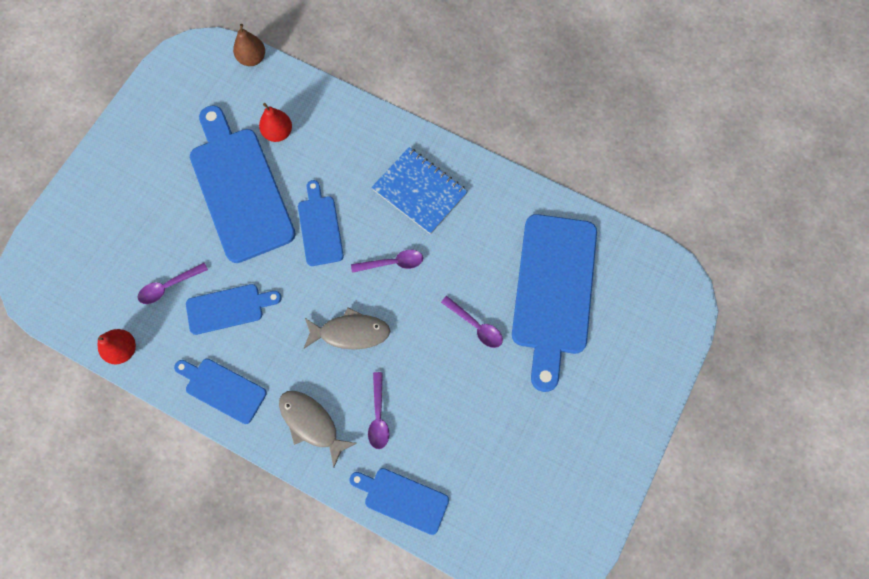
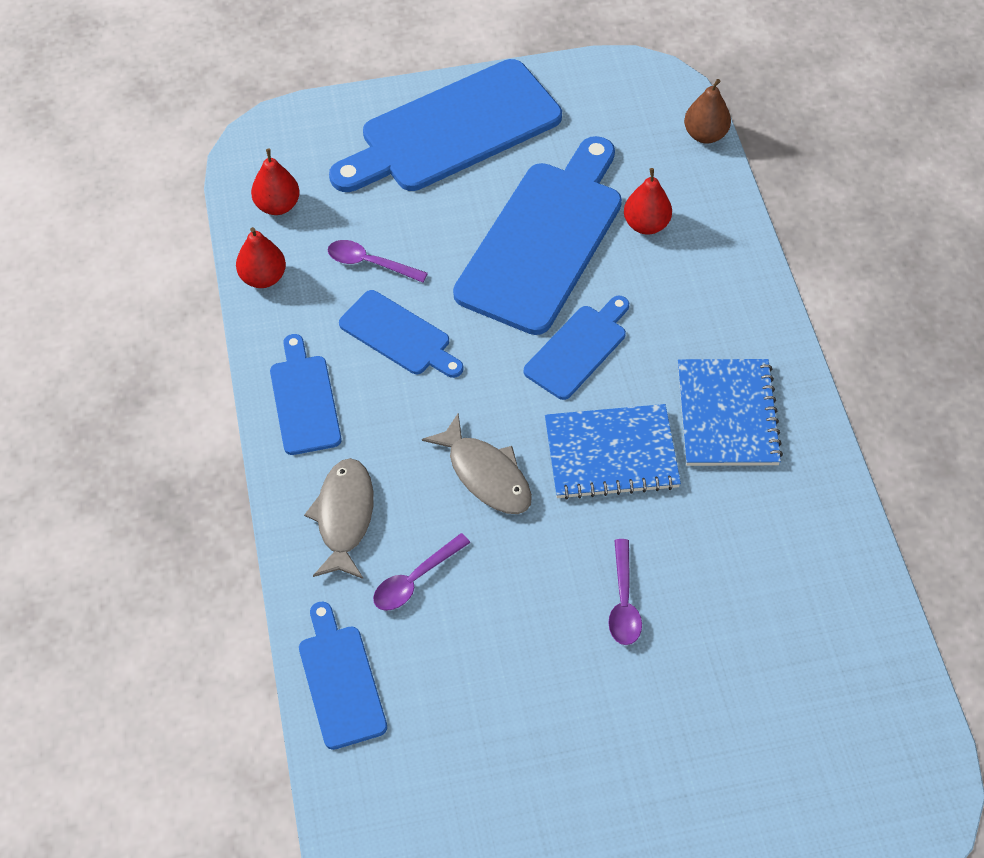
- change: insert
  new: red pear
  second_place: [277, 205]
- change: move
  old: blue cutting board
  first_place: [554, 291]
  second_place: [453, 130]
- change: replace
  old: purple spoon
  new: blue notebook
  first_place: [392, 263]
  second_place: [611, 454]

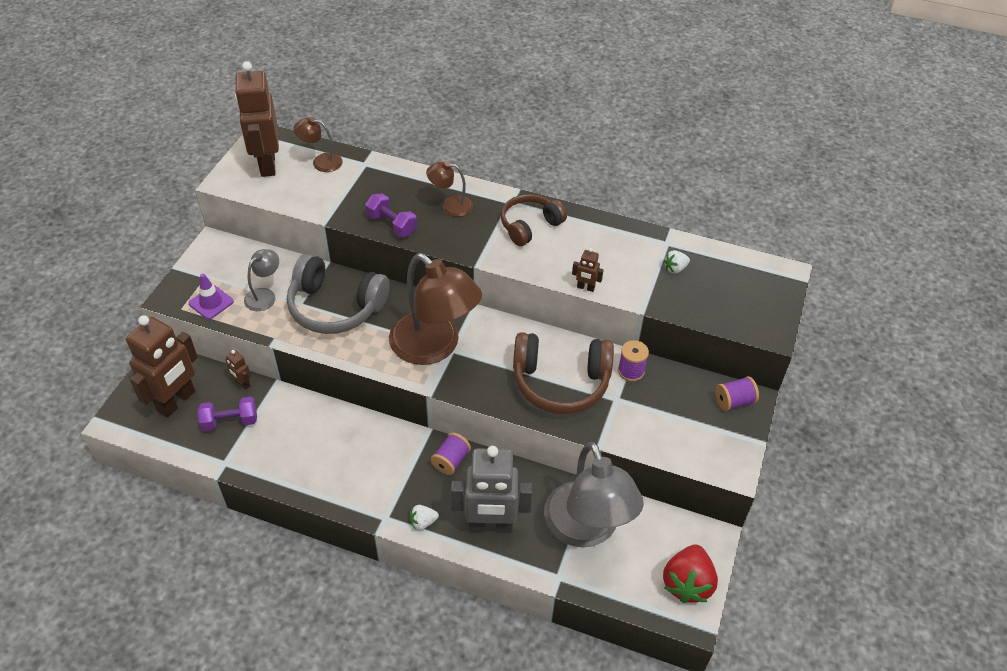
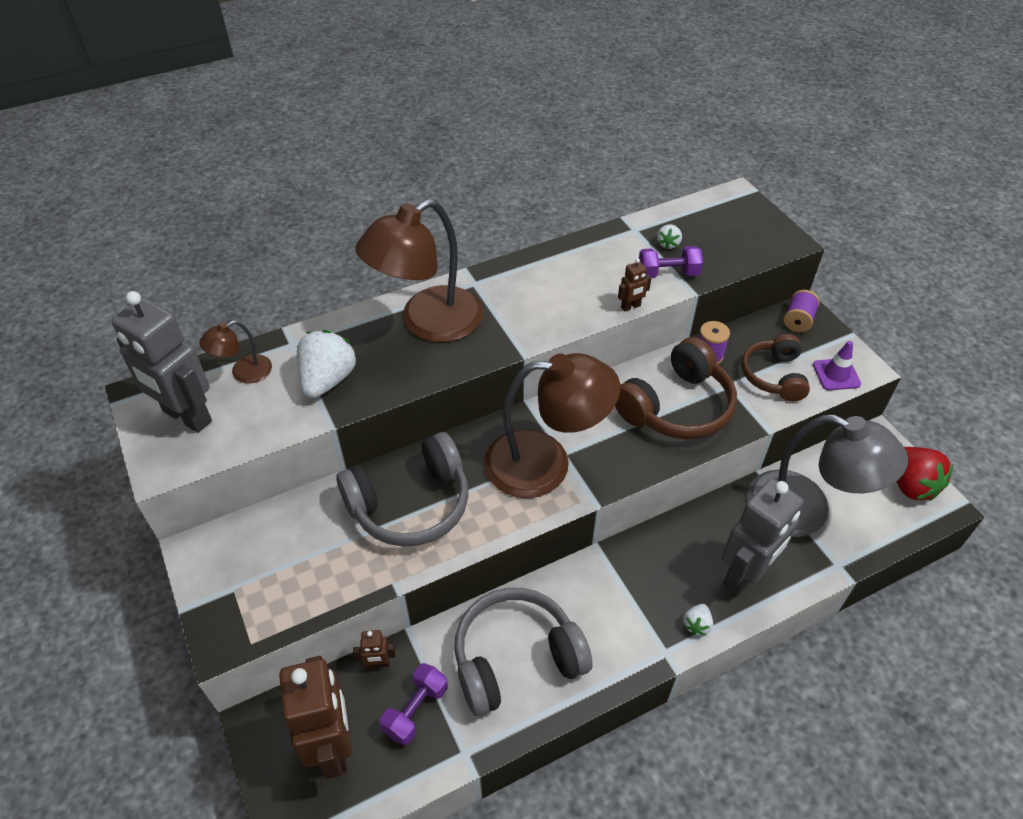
- change: delete
  old: grey lamp
  first_place: [264, 295]
- change: delete
  old: purple spool
  first_place: [451, 461]
- change: insert
  new: white strawberry
  second_place: [328, 380]
- change: insert
  new: grey headphones
  second_place: [516, 658]
- change: move
  old: purple traffic cone
  first_place: [211, 302]
  second_place: [836, 374]
- change: move
  old: purple dumbbell
  first_place: [391, 225]
  second_place: [668, 273]
- change: move
  old: brown headphones
  first_place: [529, 226]
  second_place: [773, 376]
- change: recolor
  old: brown robot
  new: grey robot
  first_place: [267, 164]
  second_place: [187, 417]
- change: resize
  old: brown lamp
  first_place: [450, 205]
  second_place: [428, 323]
  factor: 2.17

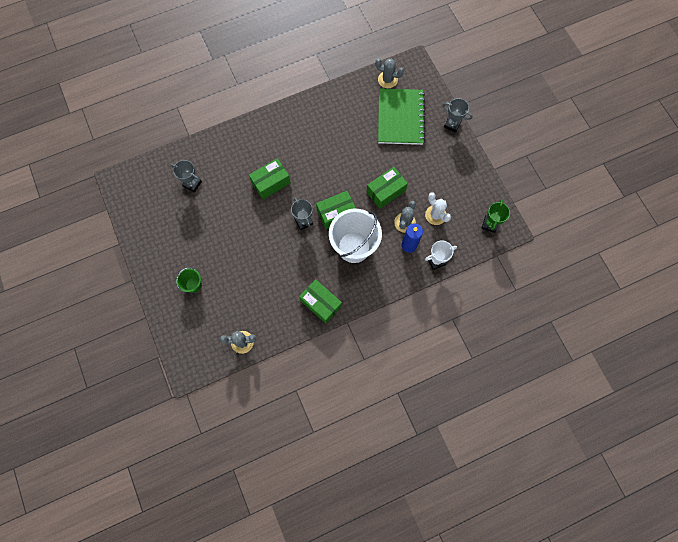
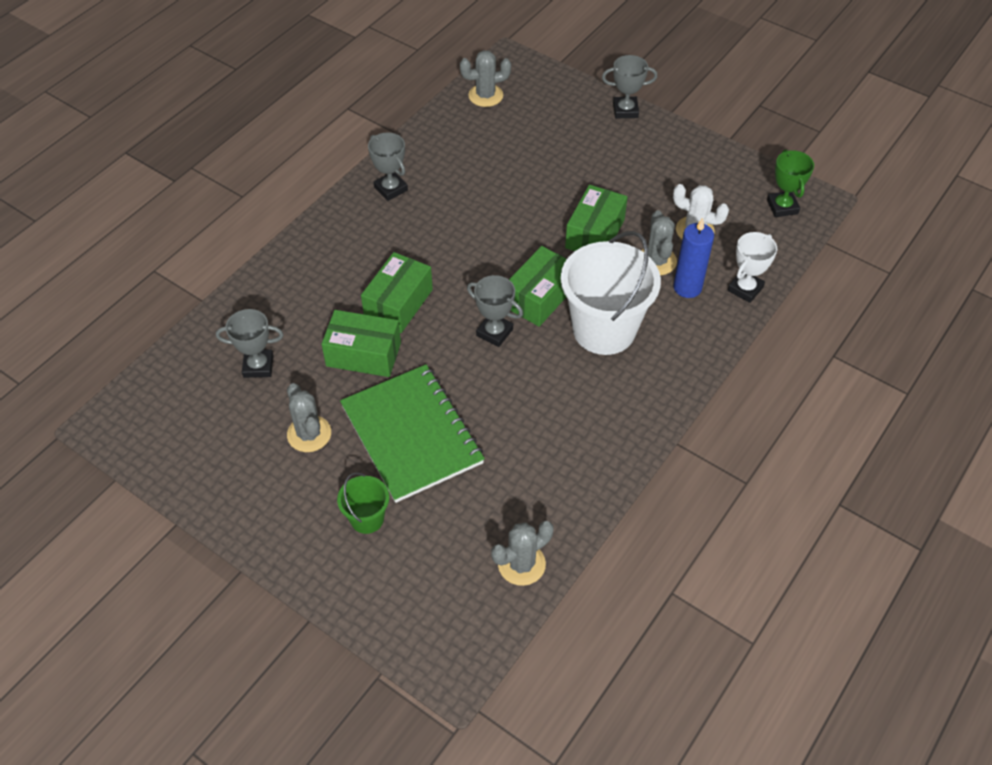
- change: insert
  new: grey cactus
  second_place: [309, 434]
- change: insert
  new: grey trophy
  second_place: [391, 189]
- change: move
  old: green box
  first_place: [321, 303]
  second_place: [363, 354]
- change: move
  old: green notebook
  first_place: [400, 118]
  second_place: [411, 434]

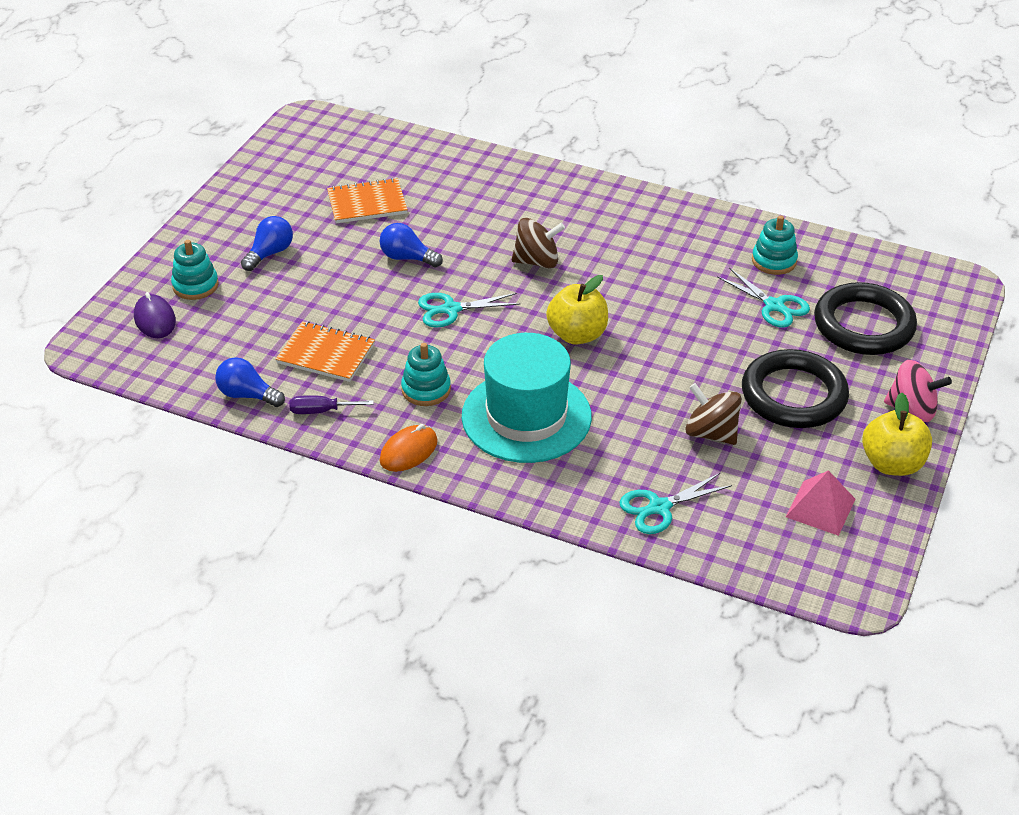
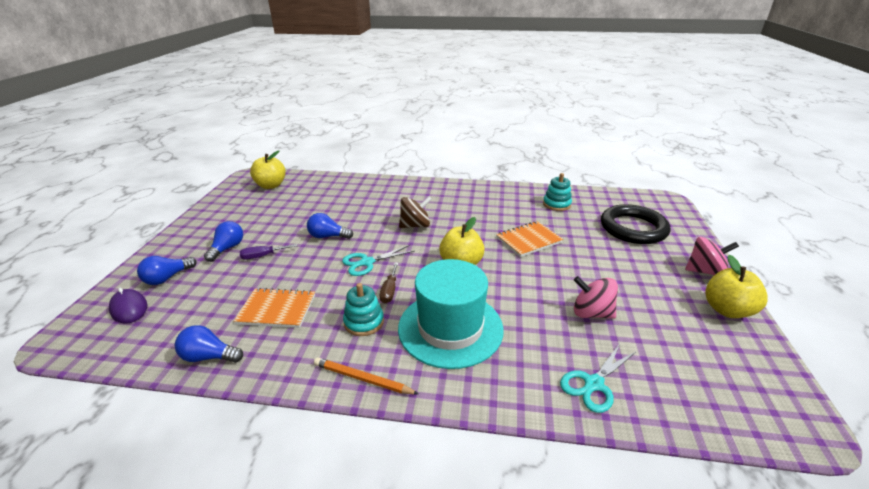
- change: delete
  old: turquoise scissors
  first_place: [774, 306]
- change: delete
  old: black ring
  first_place: [793, 395]
- change: delete
  old: pink pyramid
  first_place: [820, 507]
- change: insert
  new: yellow apple
  second_place: [271, 185]
- change: insert
  new: brown screwdriver
  second_place: [389, 291]
- change: move
  old: purple screwdriver
  first_place: [321, 411]
  second_place: [263, 256]
- change: move
  old: orange notebook
  first_place: [367, 203]
  second_place: [528, 240]
- change: replace
  old: turquoise stacking toy
  new: blue light bulb
  first_place: [195, 285]
  second_place: [167, 278]
- change: replace
  old: orange mouse
  new: orange pencil
  first_place: [408, 451]
  second_place: [362, 379]
- change: recolor
  old: brown spinning top
  new: pink spinning top
  first_place: [711, 433]
  second_place: [591, 313]

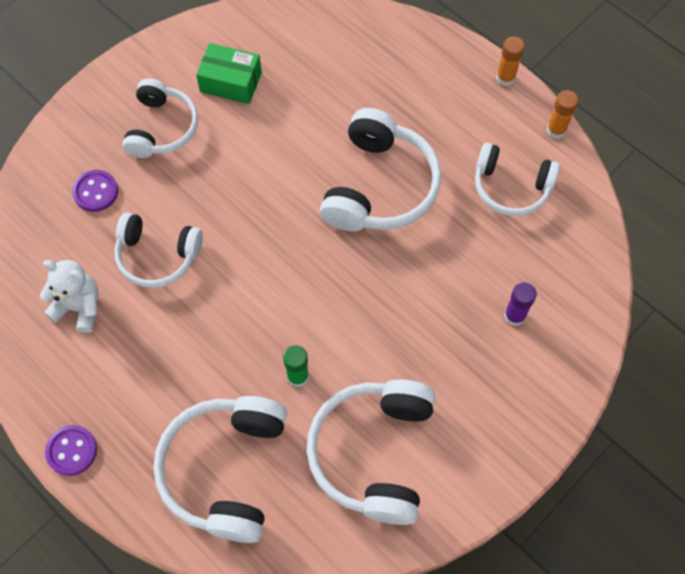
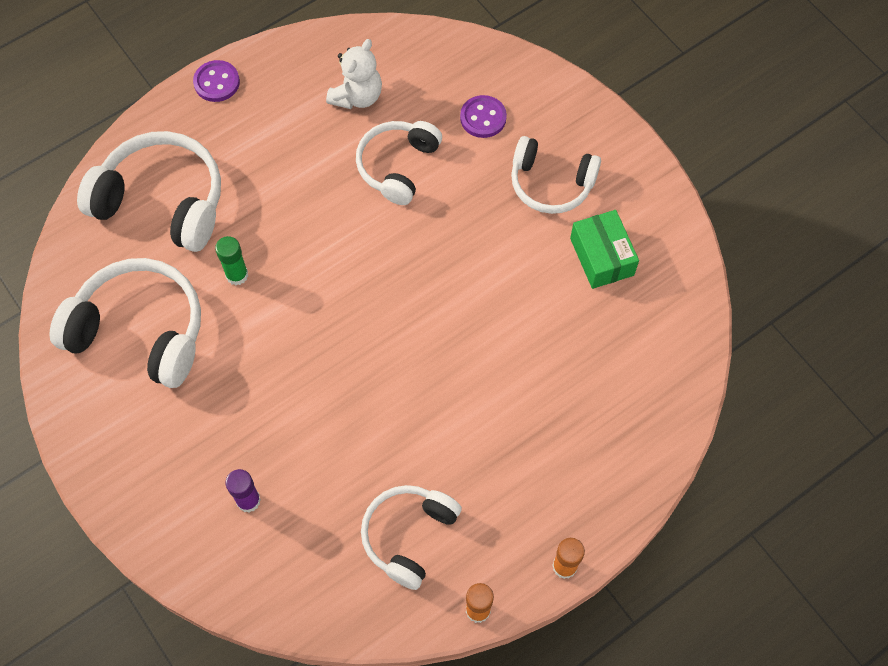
- change: delete
  old: white headphones
  first_place: [379, 186]
- change: rotate
  old: green box
  first_place: [231, 82]
  second_place: [602, 257]
  degrees: -45

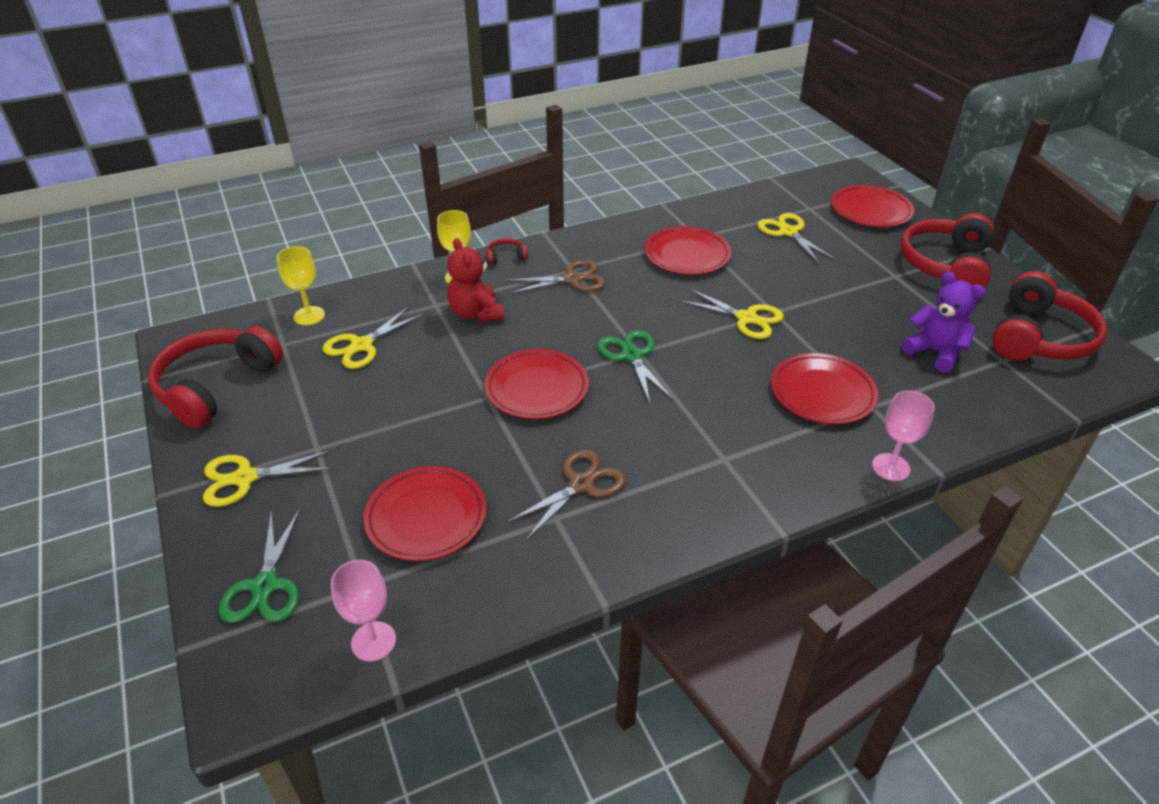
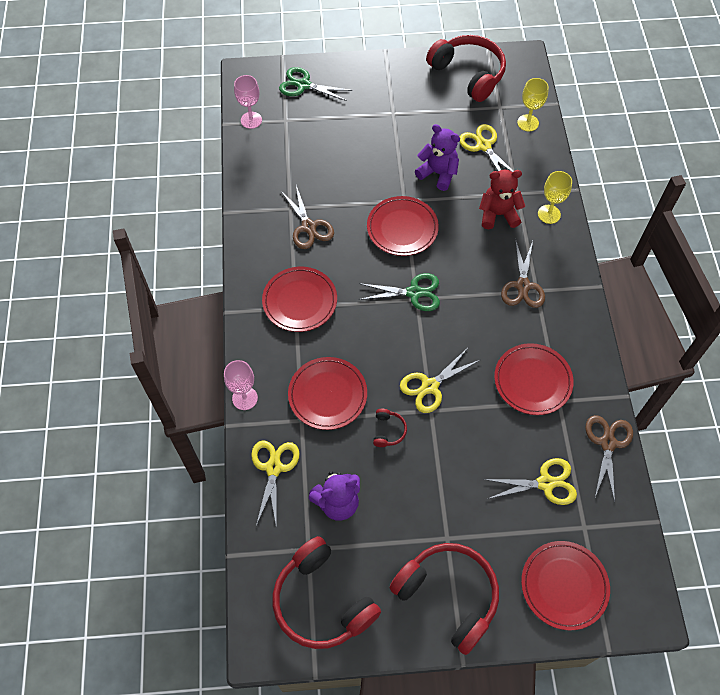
- change: insert
  new: purple teddy bear
  second_place: [438, 173]
- change: insert
  new: brown scissors
  second_place: [607, 443]
- change: move
  old: yellow scissors
  first_place: [244, 478]
  second_place: [273, 467]
- change: move
  old: red plate
  first_place: [426, 517]
  second_place: [300, 301]
- change: move
  old: red headphones
  first_place: [505, 257]
  second_place: [388, 431]

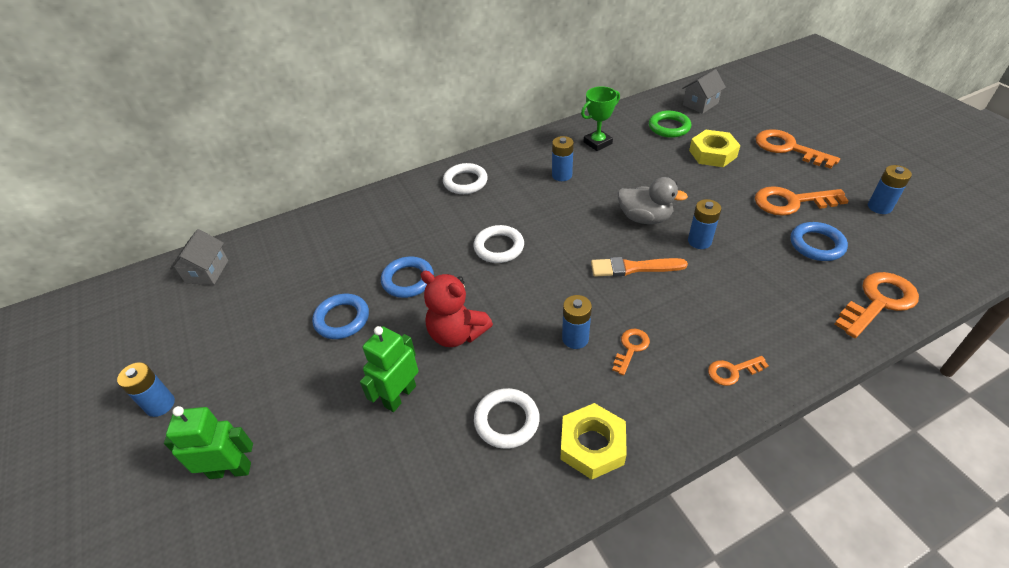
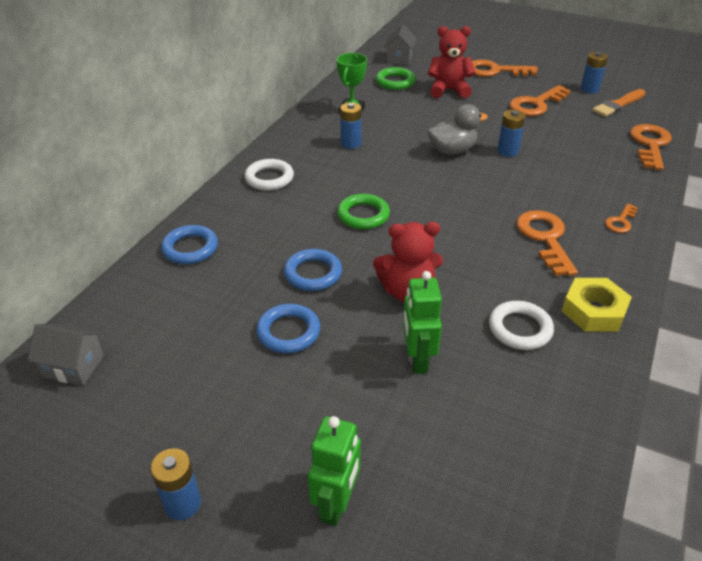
- change: delete
  old: blue battery
  first_place: [575, 338]
- change: move
  old: orange brush
  first_place: [633, 268]
  second_place: [618, 104]
- change: move
  old: blue ring
  first_place: [816, 245]
  second_place: [190, 248]
- change: replace
  old: yellow nut
  new: red teddy bear
  first_place: [712, 154]
  second_place: [448, 90]
- change: recolor
  old: white ring
  new: green ring
  first_place: [499, 247]
  second_place: [363, 215]
- change: rotate
  old: green robot
  first_place: [230, 470]
  second_place: [336, 504]
  degrees: 150
- change: rotate
  old: grey house
  first_place: [207, 272]
  second_place: [74, 366]
  degrees: -45
- change: resize
  old: orange key
  first_place: [631, 348]
  second_place: [545, 238]
  factor: 1.86

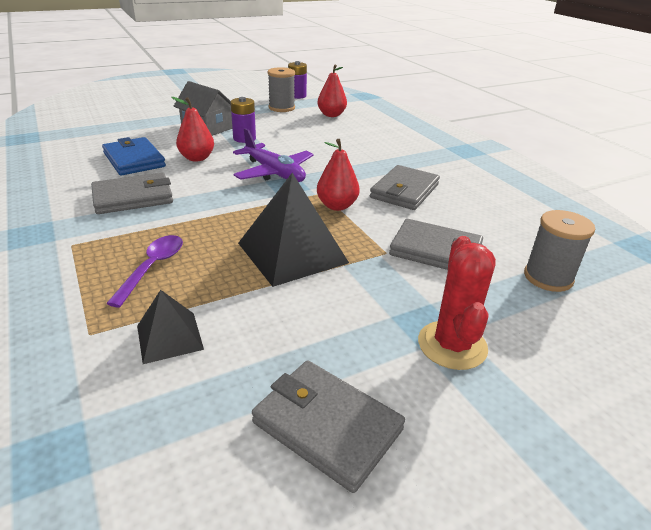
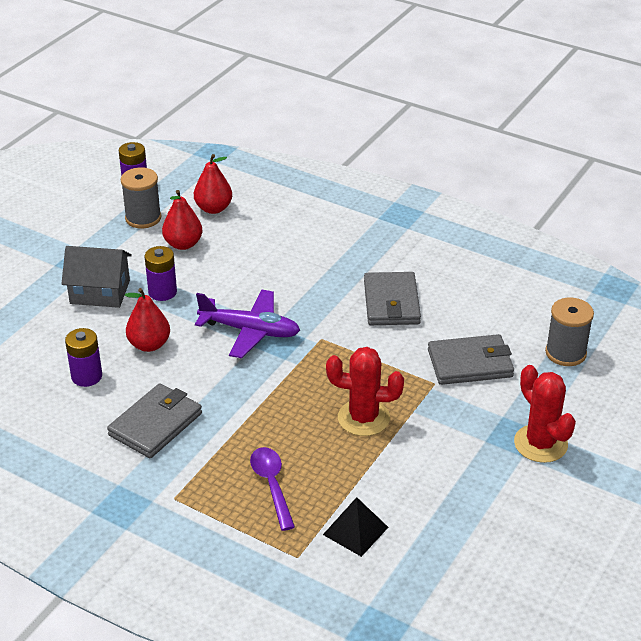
- change: delete
  old: grey wallet
  first_place: [327, 426]
- change: move
  old: red pear
  first_place: [337, 206]
  second_place: [183, 244]
- change: replace
  old: blue wallet
  new: purple battery
  first_place: [134, 160]
  second_place: [87, 376]
- change: replace
  old: black pyramid
  new: red cactus
  first_place: [292, 252]
  second_place: [363, 418]

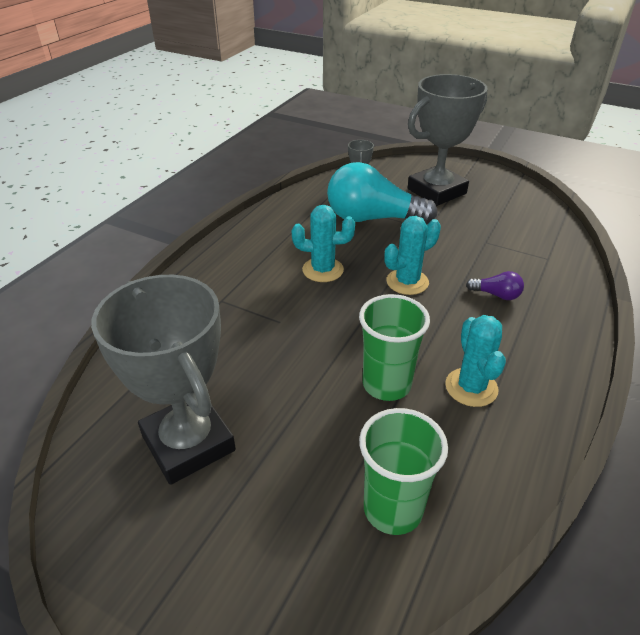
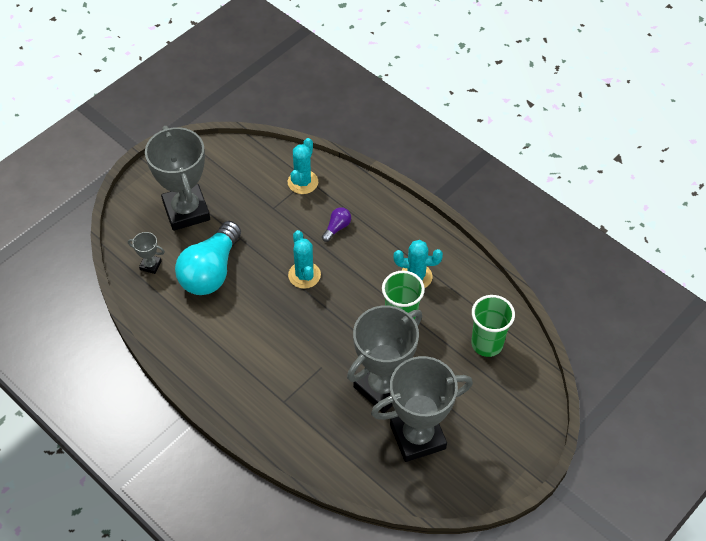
- change: insert
  new: grey trophy
  second_place: [383, 387]
- change: move
  old: turquoise cactus
  first_place: [323, 270]
  second_place: [303, 182]

